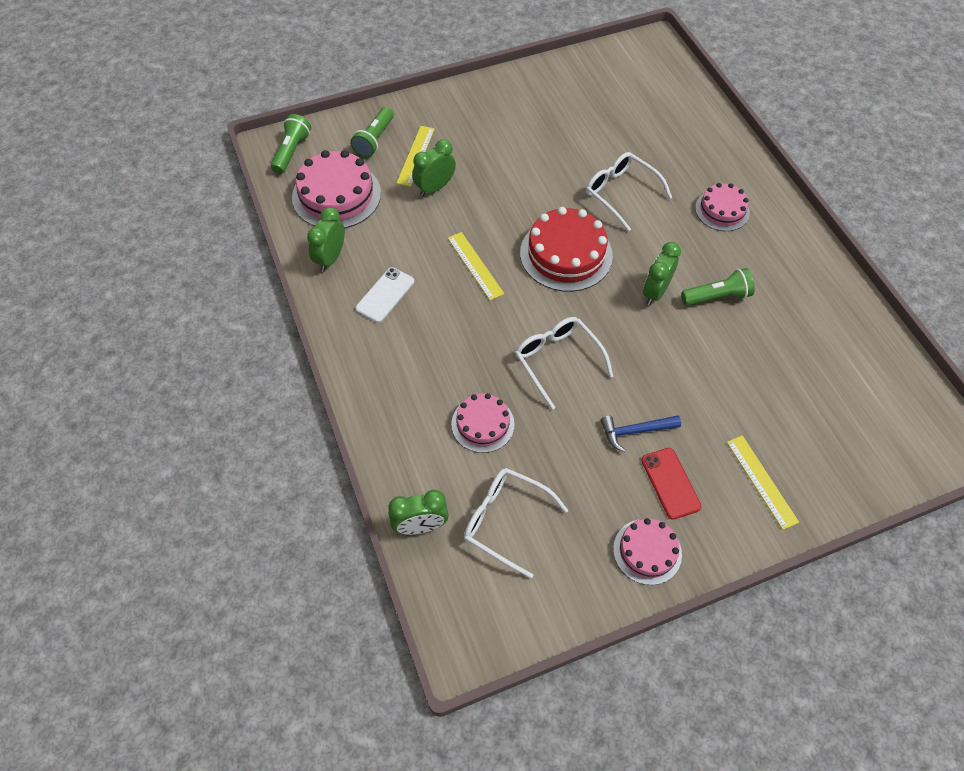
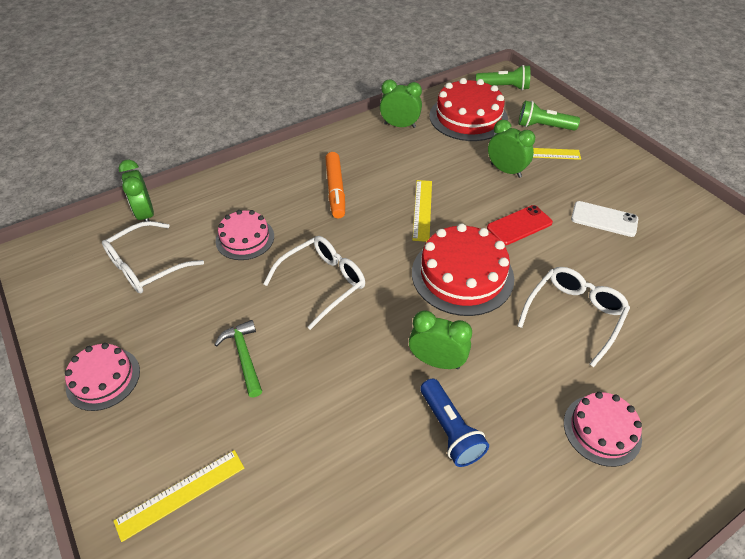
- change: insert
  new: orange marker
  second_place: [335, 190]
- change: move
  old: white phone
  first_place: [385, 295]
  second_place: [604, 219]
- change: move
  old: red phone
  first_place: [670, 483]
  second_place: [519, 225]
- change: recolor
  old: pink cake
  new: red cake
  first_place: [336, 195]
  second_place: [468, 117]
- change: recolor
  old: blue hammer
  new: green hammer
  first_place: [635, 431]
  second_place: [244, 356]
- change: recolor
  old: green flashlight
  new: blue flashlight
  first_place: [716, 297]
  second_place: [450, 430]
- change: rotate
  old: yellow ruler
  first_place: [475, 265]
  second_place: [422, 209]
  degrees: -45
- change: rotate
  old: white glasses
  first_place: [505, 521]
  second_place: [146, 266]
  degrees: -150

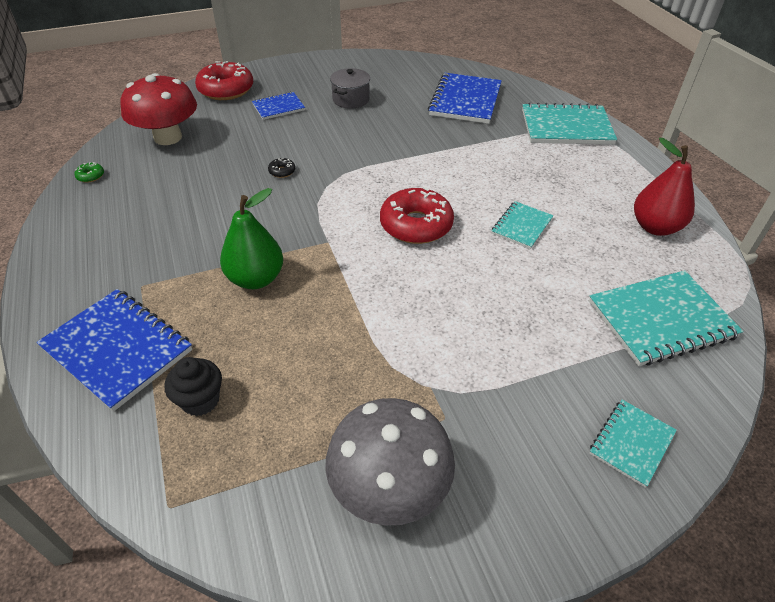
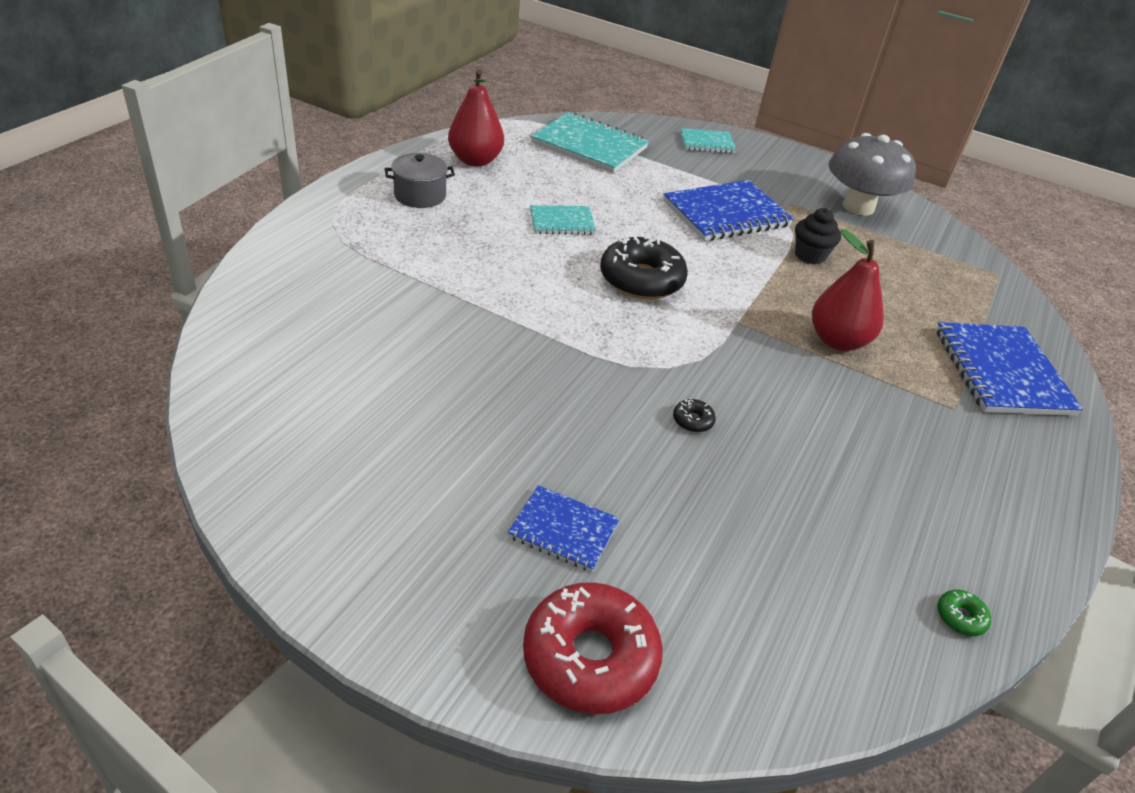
- change: delete
  old: red mushroom
  first_place: [168, 137]
- change: delete
  old: turquoise notebook
  first_place: [566, 127]
- change: move
  old: black cupcake
  first_place: [200, 400]
  second_place: [810, 255]
- change: move
  old: grey pot
  first_place: [351, 99]
  second_place: [420, 195]
- change: move
  old: blue notebook
  first_place: [465, 100]
  second_place: [726, 214]
- change: recolor
  old: green pear
  new: red pear
  first_place: [256, 278]
  second_place: [837, 341]
- change: recolor
  old: red donut
  new: black donut
  first_place: [416, 225]
  second_place: [641, 280]

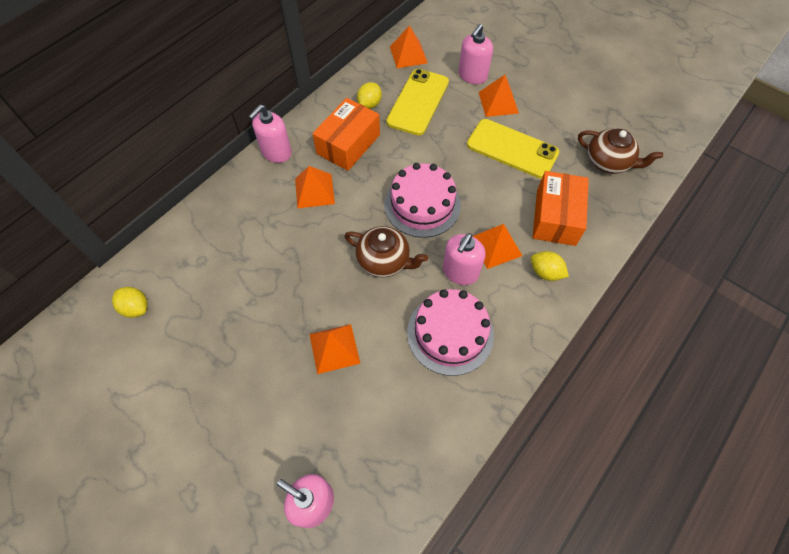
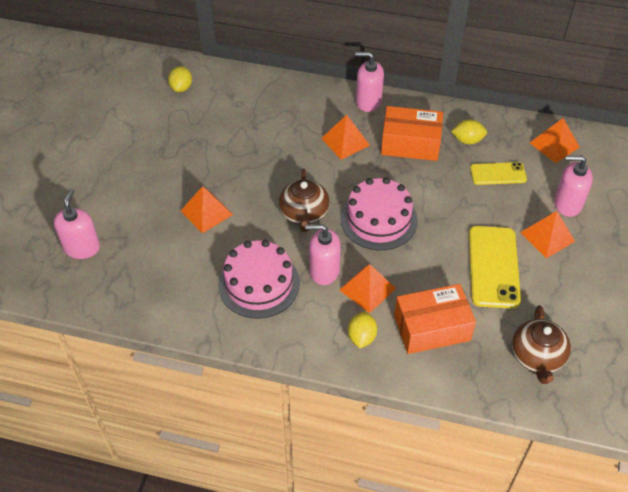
- change: resize
  old: yellow phone
  first_place: [418, 102]
  second_place: [498, 174]
  factor: 0.6

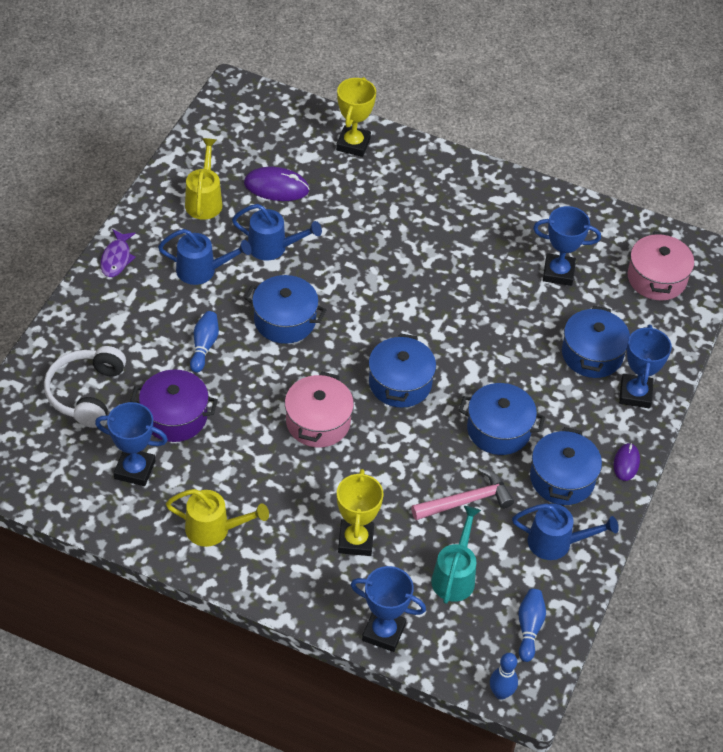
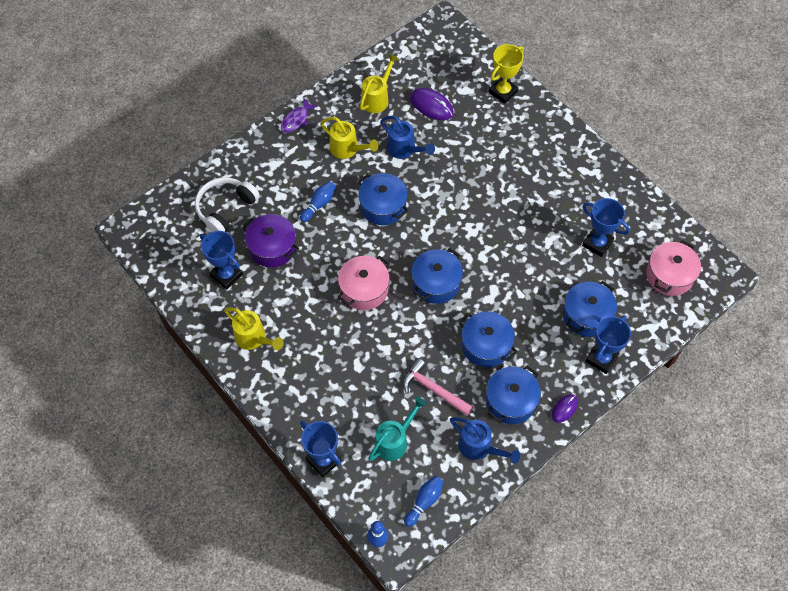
- change: delete
  old: yellow trophy
  first_place: [355, 540]
- change: recolor
  old: blue watering can
  new: yellow watering can
  first_place: [202, 271]
  second_place: [347, 149]
- change: rotate
  old: pink hammer
  first_place: [466, 501]
  second_place: [433, 389]
  degrees: -150

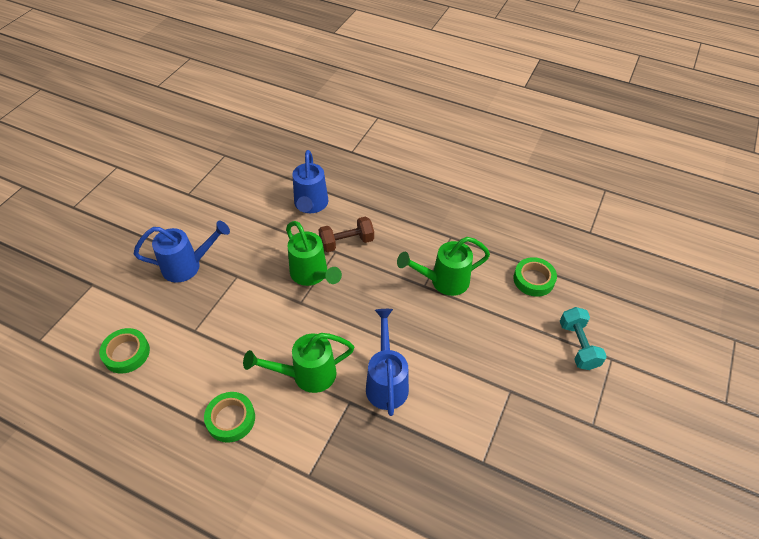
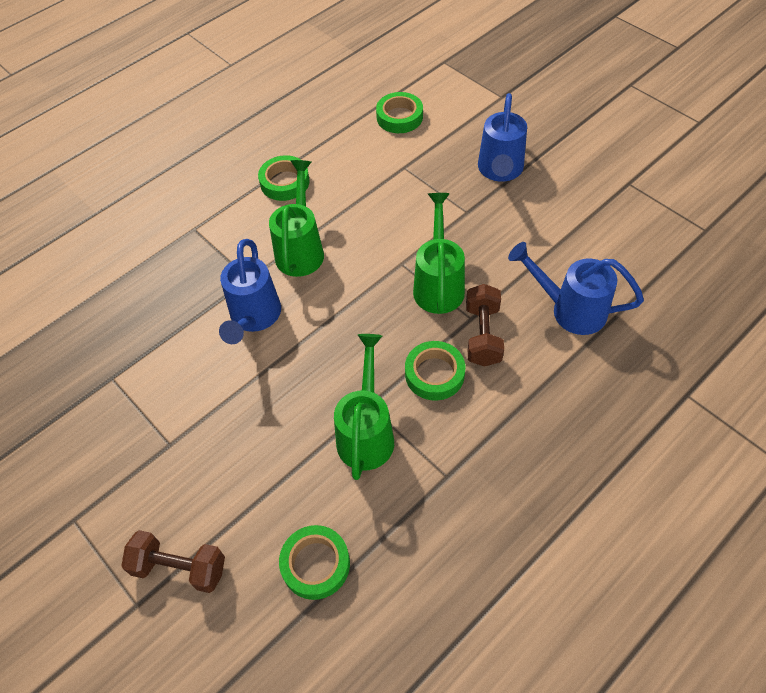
- change: insert
  new: green tape
  second_place: [434, 374]
- change: recolor
  old: turquoise dumbbell
  new: brown dumbbell
  first_place: [578, 345]
  second_place: [180, 568]
- change: rotate
  old: green watering can
  first_place: [312, 275]
  second_place: [438, 284]
  degrees: 105
- change: rotate
  old: blue watering can
  first_place: [386, 381]
  second_place: [253, 319]
  degrees: 75

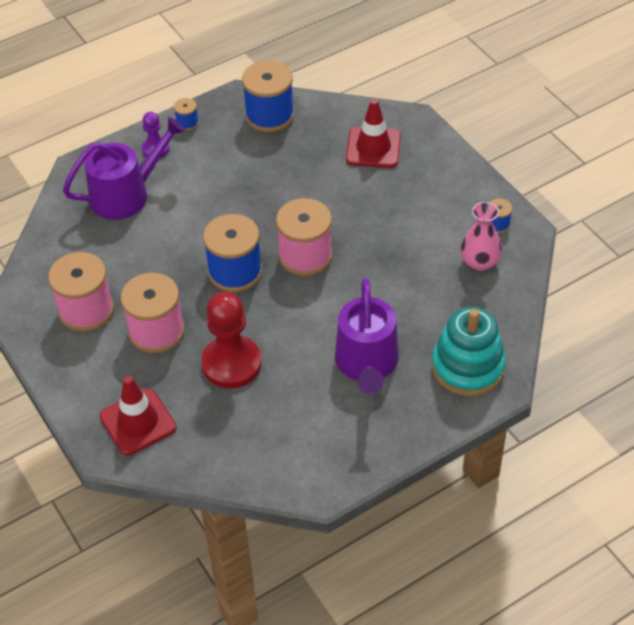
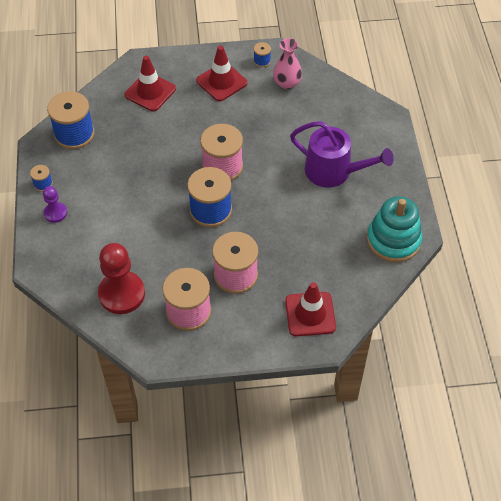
- change: delete
  old: purple watering can
  first_place: [126, 194]
- change: insert
  new: red traffic cone
  second_place: [221, 82]
- change: move
  old: red pawn
  first_place: [231, 364]
  second_place: [122, 294]
- change: move
  old: turquoise stacking toy
  first_place: [468, 367]
  second_place: [393, 240]

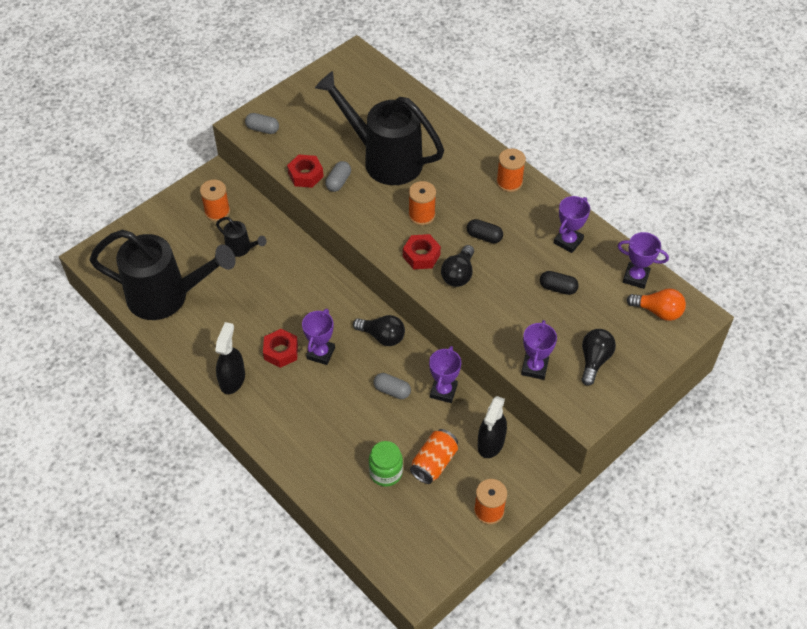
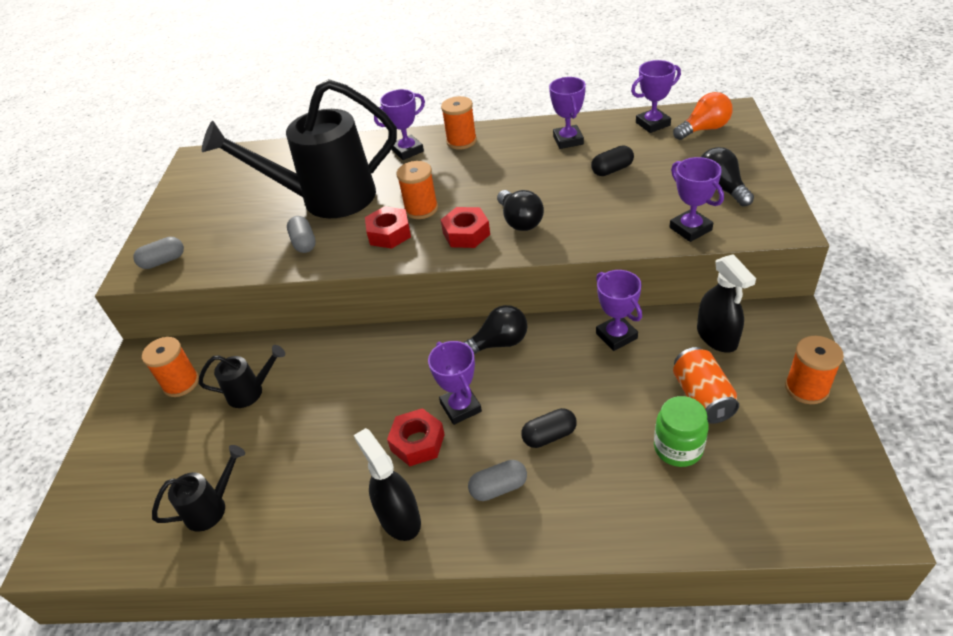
- change: insert
  new: purple trophy
  second_place: [407, 151]
- change: move
  old: red nut
  first_place: [305, 175]
  second_place: [389, 233]
- change: move
  old: grey capsule
  first_place: [392, 390]
  second_place: [498, 487]
- change: move
  old: black capsule
  first_place: [484, 236]
  second_place: [549, 436]
- change: resize
  old: black watering can
  first_place: [167, 297]
  second_place: [211, 508]
  factor: 0.43

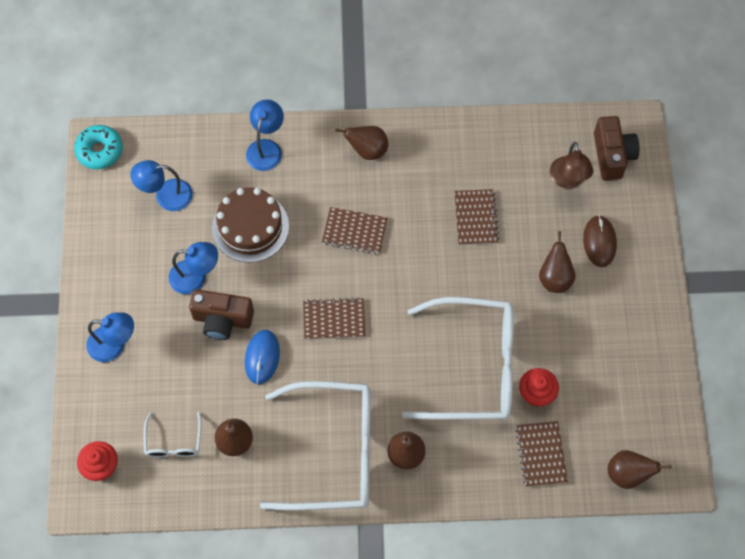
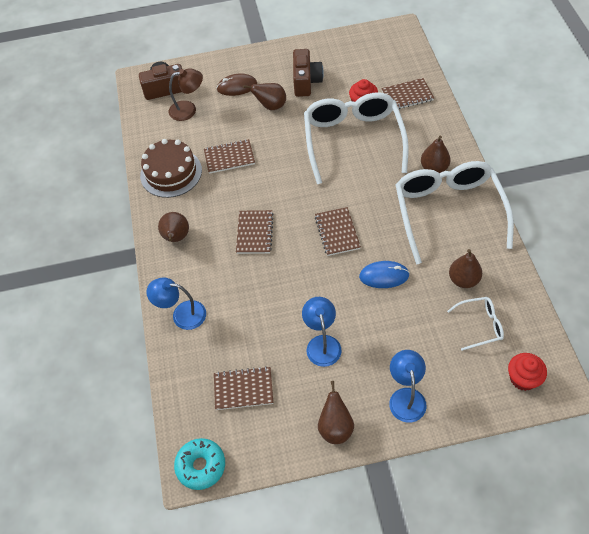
- change: move
  old: brown camera
  first_place: [222, 320]
  second_place: [306, 82]
- change: move
  old: brown cake
  first_place: [250, 227]
  second_place: [171, 173]
- change: move
  old: brown pear
  first_place: [627, 474]
  second_place: [335, 427]
- change: replace
  old: blue lamp
  new: brown notebook
  first_place: [166, 196]
  second_place: [243, 389]

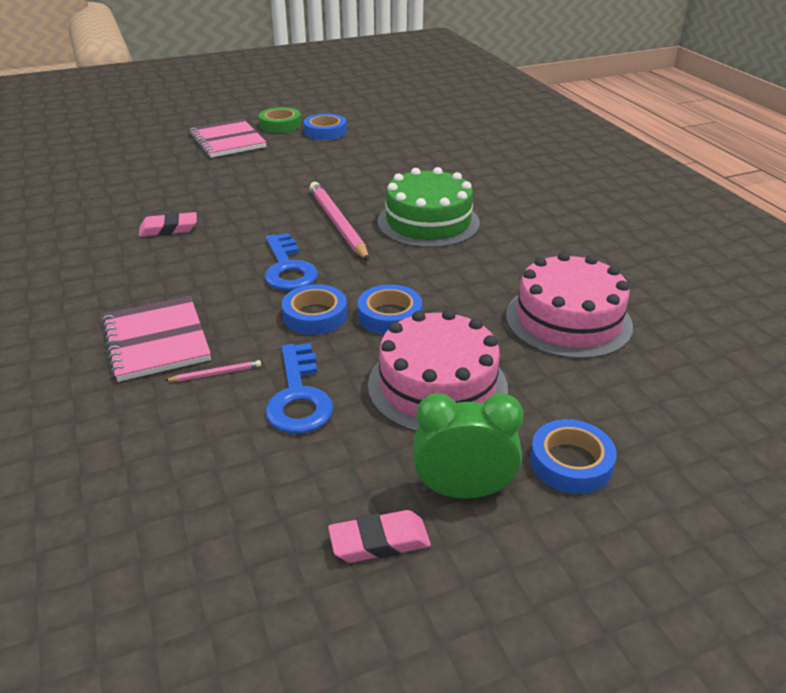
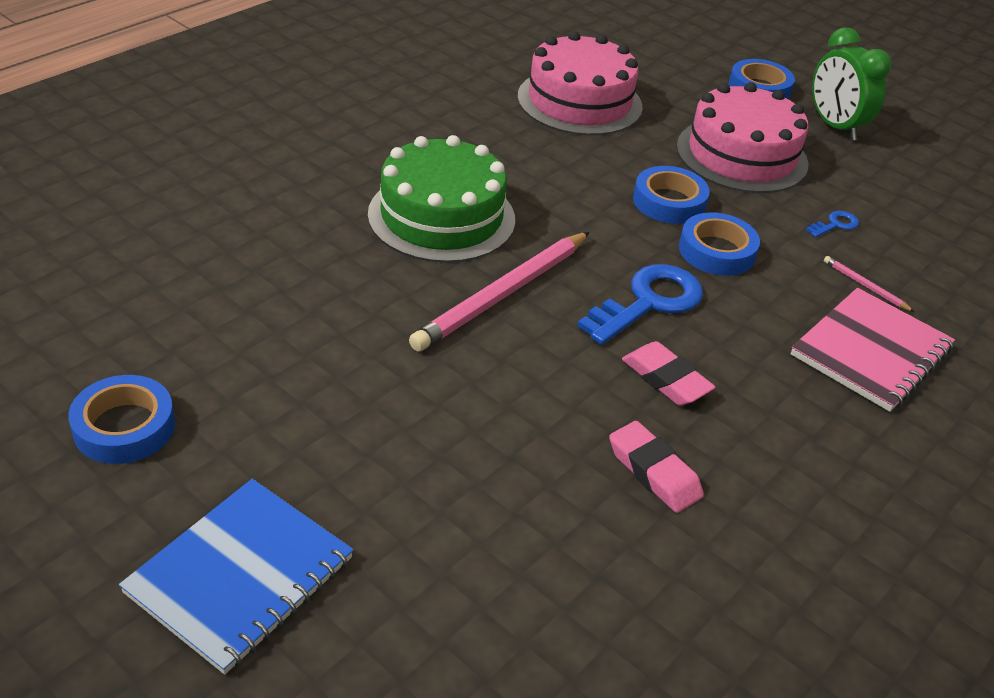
- change: delete
  old: green tape
  first_place: [280, 125]
- change: move
  old: pink eraser
  first_place: [379, 541]
  second_place: [665, 379]
- change: recolor
  old: pink notebook
  new: blue notebook
  first_place: [227, 141]
  second_place: [240, 576]
- change: resize
  old: blue key
  first_place: [298, 397]
  second_place: [835, 225]
  factor: 0.46

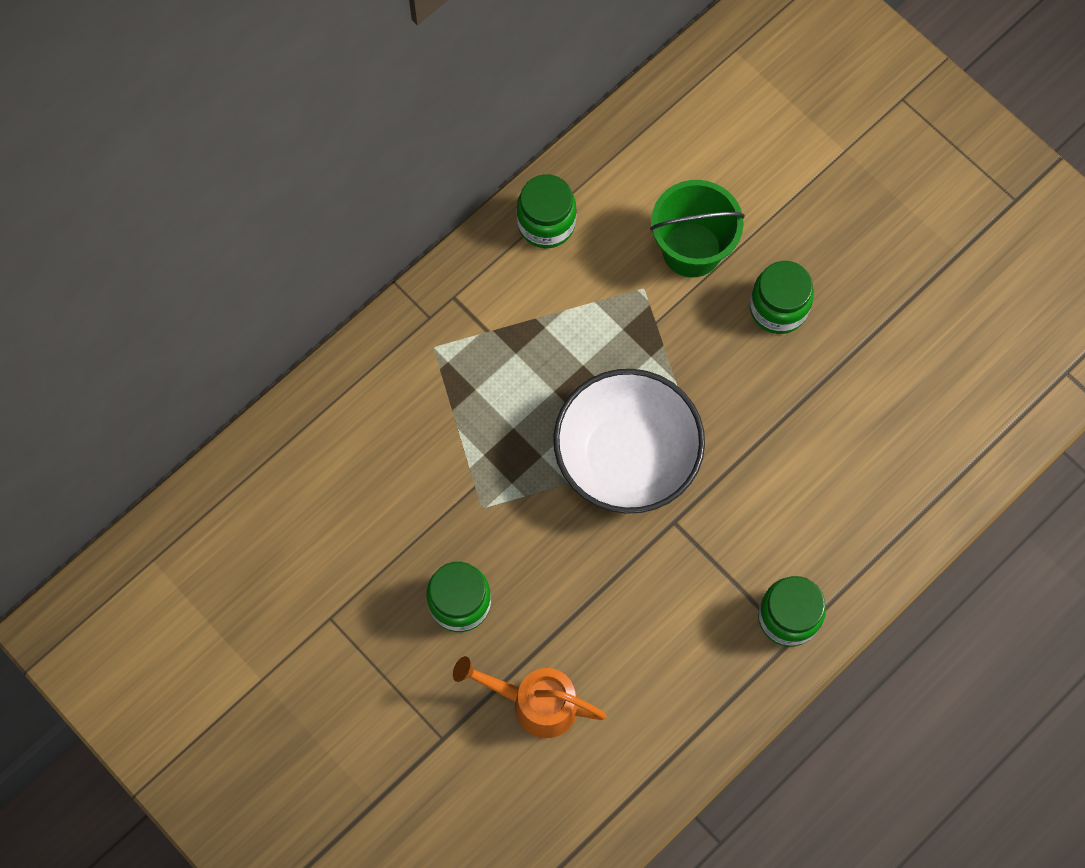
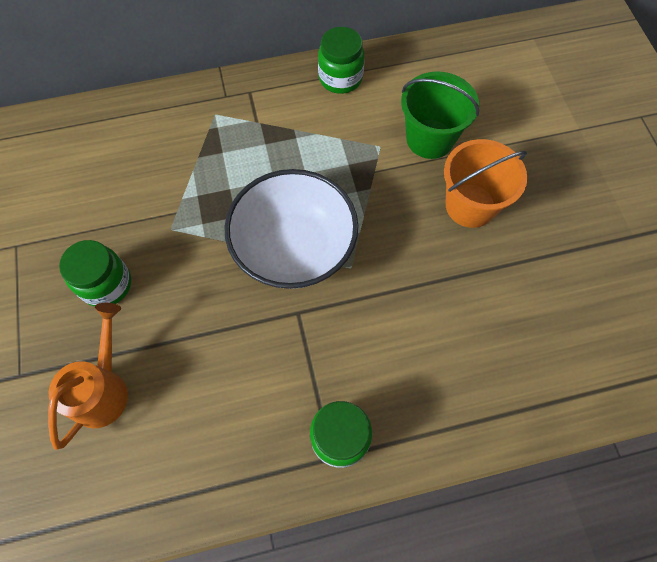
- change: replace
  old: green jar
  new: orange bucket
  first_place: [778, 308]
  second_place: [470, 205]
- change: rotate
  old: orange watering can
  first_place: [535, 703]
  second_place: [103, 389]
  degrees: 60

